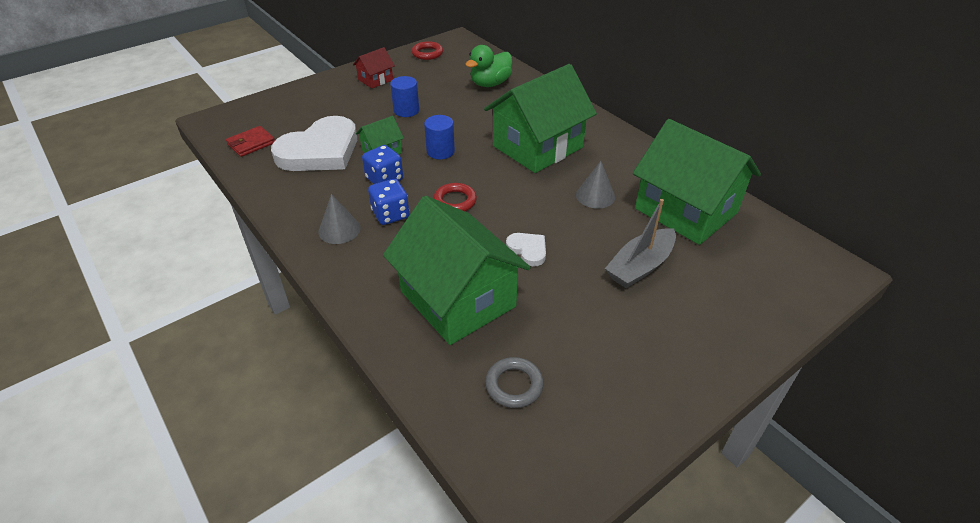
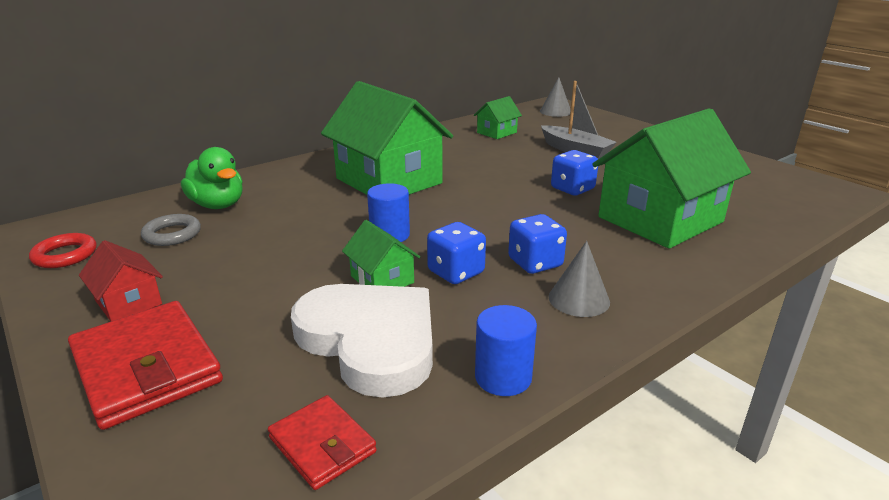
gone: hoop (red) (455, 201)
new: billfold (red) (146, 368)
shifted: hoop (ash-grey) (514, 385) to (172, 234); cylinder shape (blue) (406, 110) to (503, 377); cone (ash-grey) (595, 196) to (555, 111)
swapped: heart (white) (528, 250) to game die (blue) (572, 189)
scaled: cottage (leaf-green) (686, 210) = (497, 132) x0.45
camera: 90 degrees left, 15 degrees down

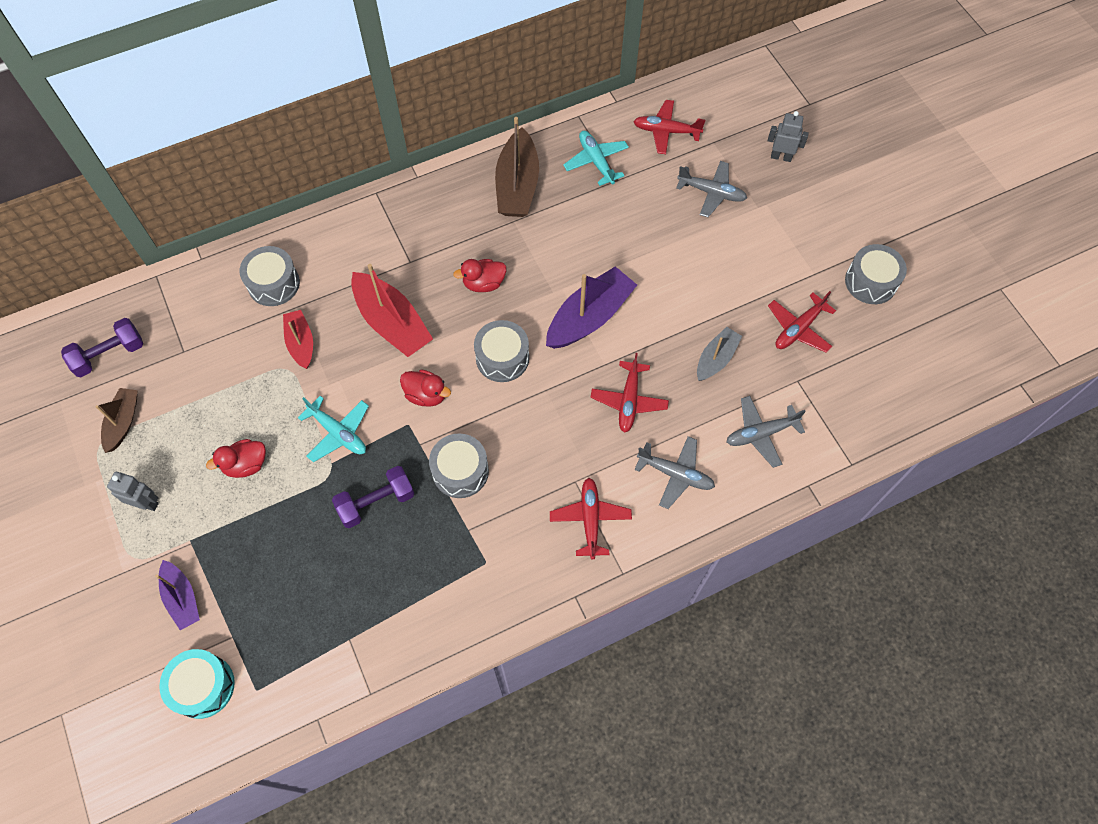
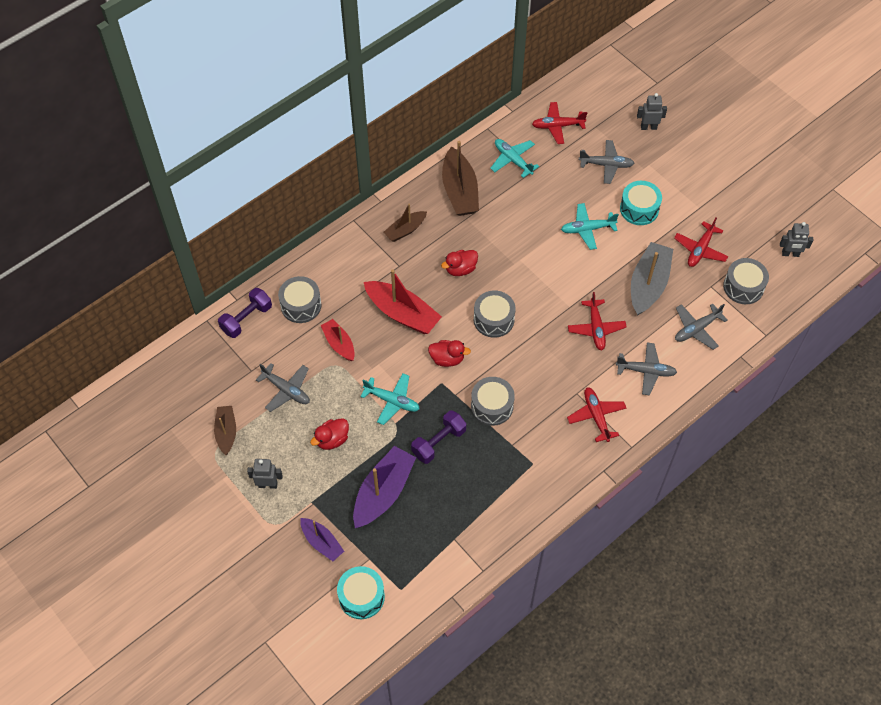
new: aeroplane (ash-grey) (286, 390); boat (dark brown) (405, 230); aeroplane (teal) (587, 229); drum (teal) (639, 209); robot (ash-grey) (790, 254)
shifted: free weight (purple) (109, 355) to (246, 319); boat (purple) (589, 317) to (383, 492); drum (ash-grey) (870, 282) to (743, 287)
scaled: boat (ash-grey) (716, 359) = (648, 284) x1.70
camera: 15 degrees left, 5 degrees down

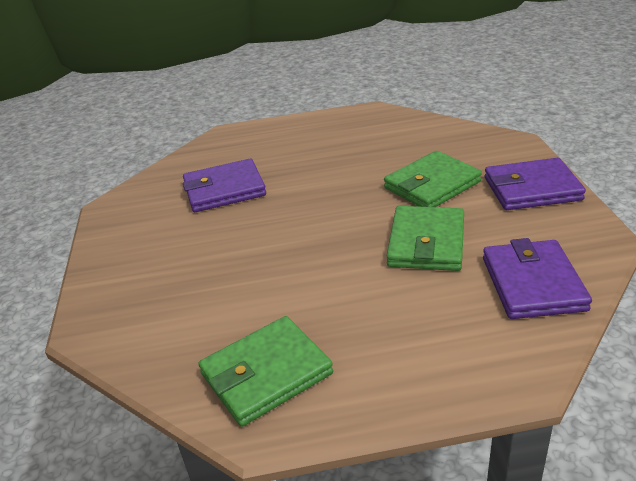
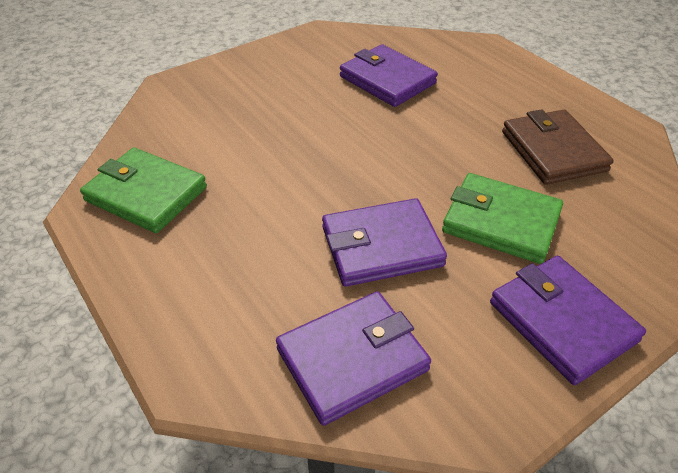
new: billfold (dark brown) (553, 151)
repainted: billfold (leaf-green) (426, 243) to billfold (purple) (381, 246)
camera: 60 degrees right, 10 degrees up

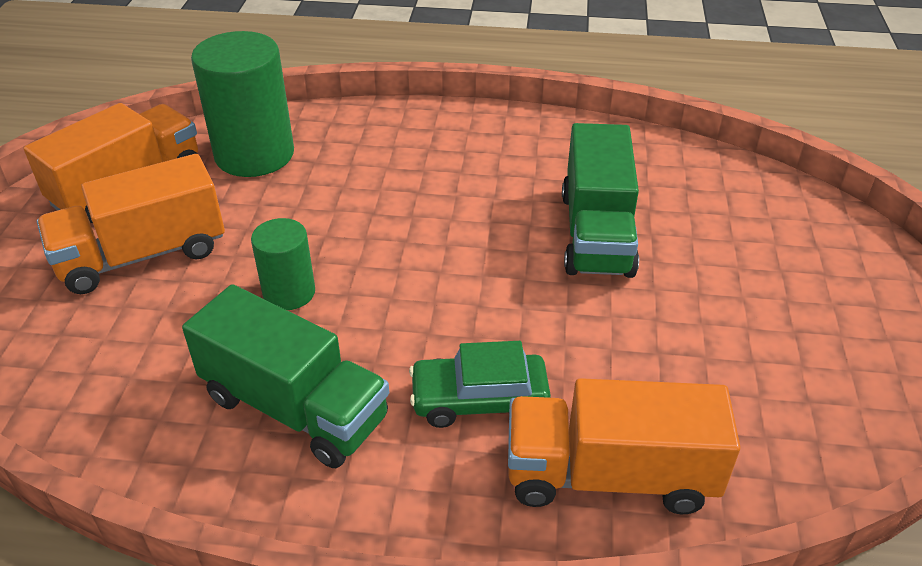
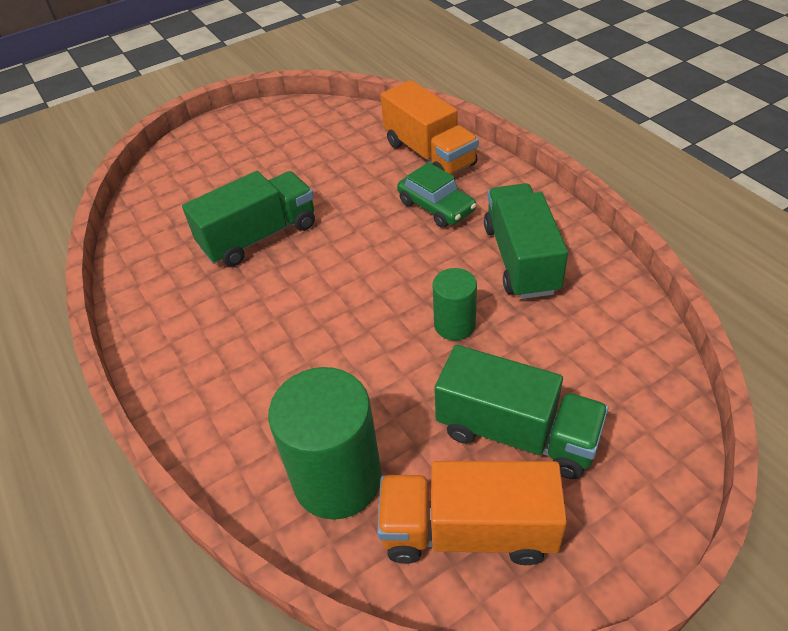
repainted: truck (bright orange) (142, 255) to truck (leaf-green) (516, 433)
camera: 125 degrees left, 5 degrees up

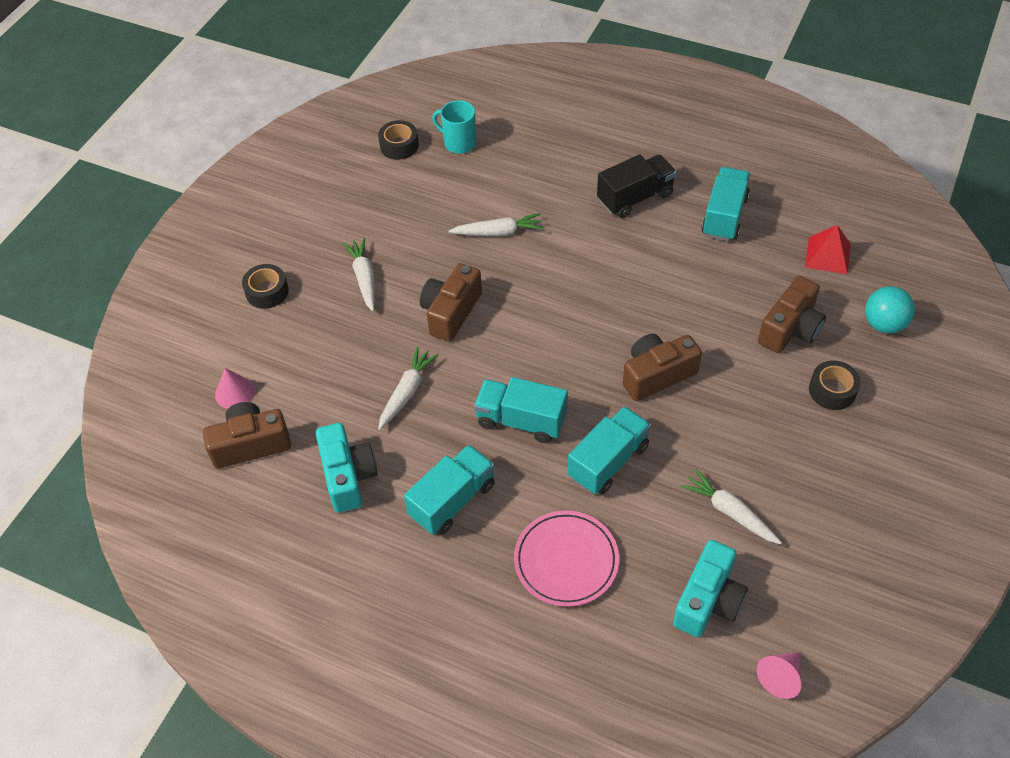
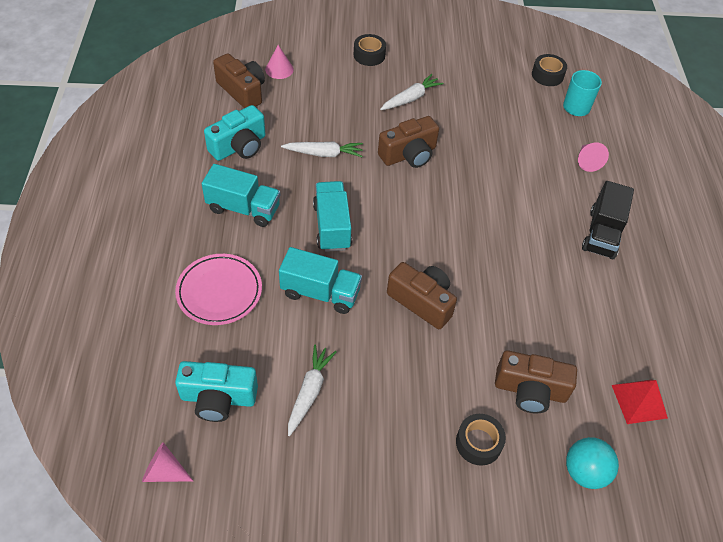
gone: toy carrot (white) (498, 232); truck (teal) (724, 216)
new: cone (pink) (587, 161)
rotated: photo camera (dark brown) (451, 312) = (409, 154) 150 degrees clockwise; truck (ebony) (635, 198) = (602, 234) 75 degrees clockwise
camera: 60 degrees right, 0 degrees up

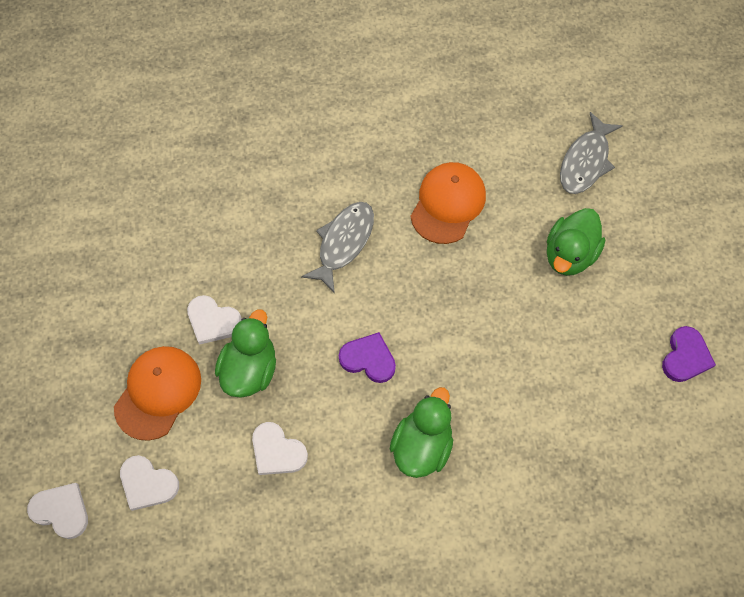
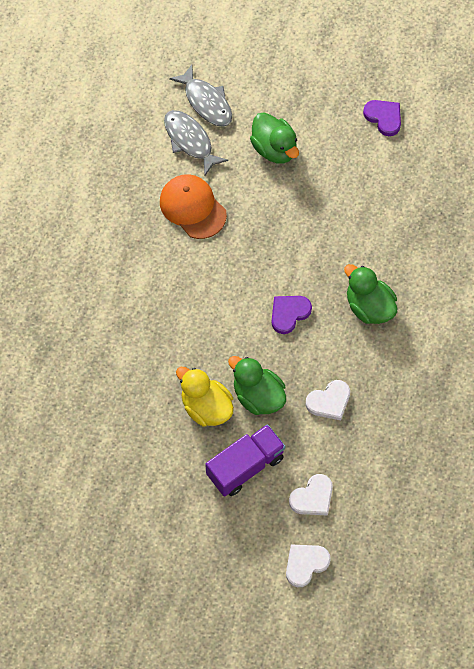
shifted: fish figure (ash-grey) (343, 243) to (190, 141)
swapped: heart (white) (213, 321) to rubber duck (yellow) (206, 407); cap (bright orange) (158, 392) to truck (purple) (245, 466)
camera: 65 degrees left, 0 degrees up

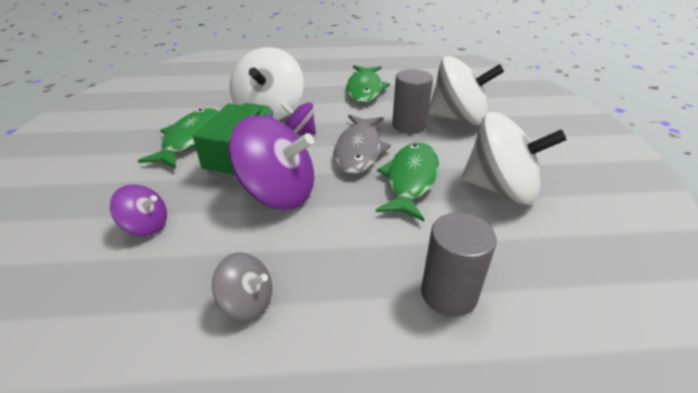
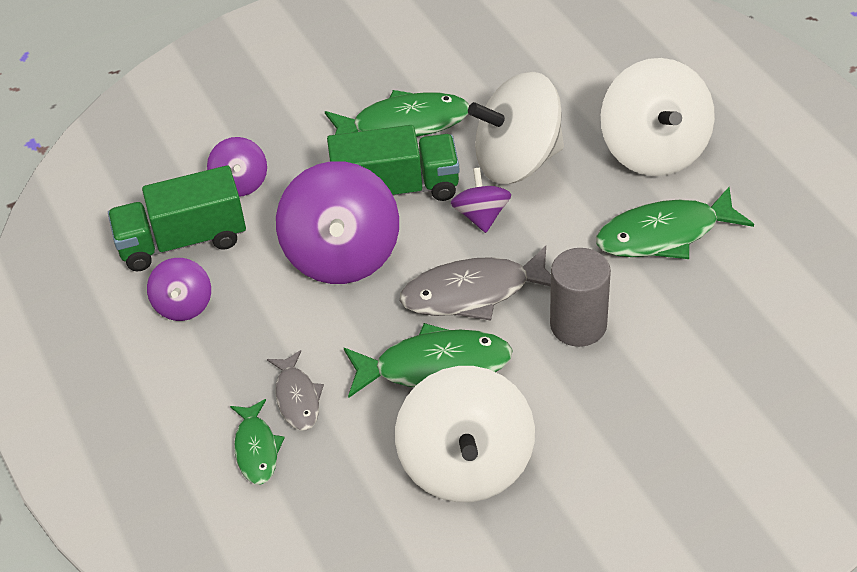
new: truck (leaf-green) (182, 241); fish figure (ash-grey) (297, 398)
shifted: whirligig (white) (458, 118) to (654, 150)
swapped: cylinder shape (ash-grey) (449, 293) to fish figure (leaf-green) (256, 449)
repainted: whirligig (ash-grey) (247, 302) to whirligig (purple) (183, 305)
camera: 70 degrees right, 10 degrees up

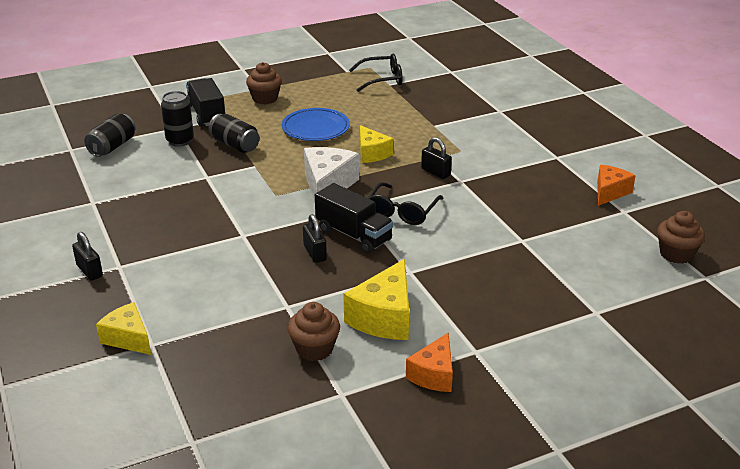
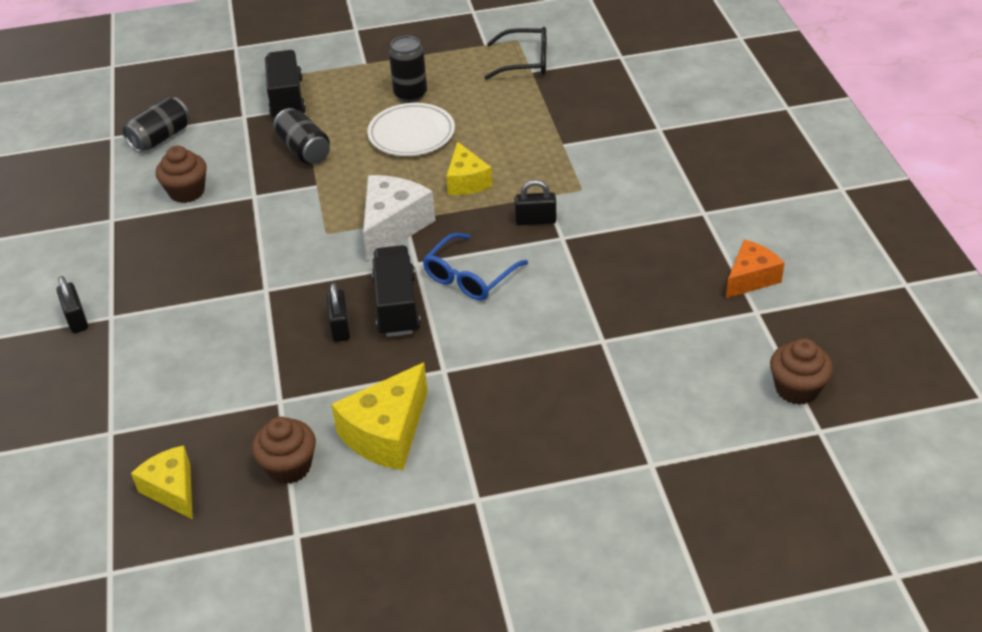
gone: cheese (bright orange) (434, 374)
shifted: cheese (yellow) (128, 338) to (172, 490); fairy cake (dark brown) (265, 98) to (187, 192); tin (ebony) (180, 141) to (410, 95)
repainted: plate (blue) (315, 128) to plate (white) (411, 134); glasses (ebony) (402, 212) to glasses (blue) (469, 277)
rotated: truck (ebony) (354, 235) = (397, 305) 150 degrees counterclockwise; lock (ebony) (435, 172) = (535, 220) 60 degrees counterclockwise
camera: 15 degrees right, 10 degrees up

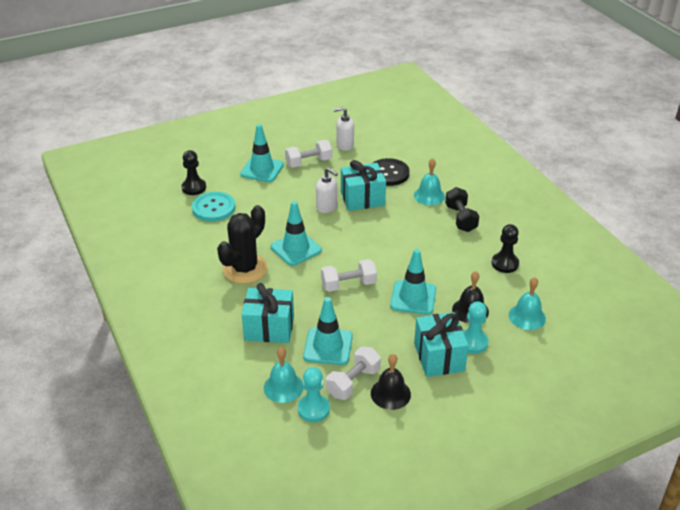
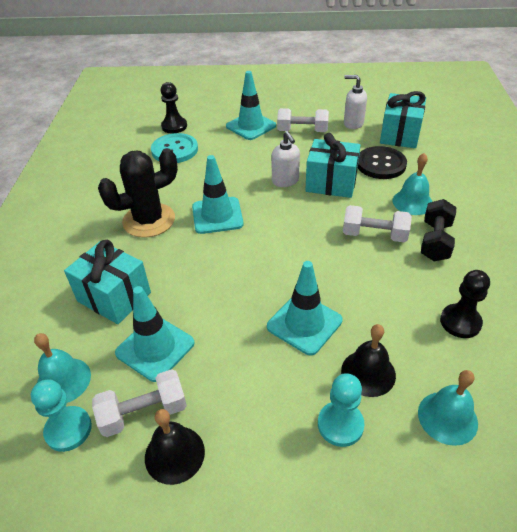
shifted: free weight (white) (348, 284) to (374, 235); present (teal) (439, 357) to (400, 135)
camera: 30 degrees right, 5 degrees up

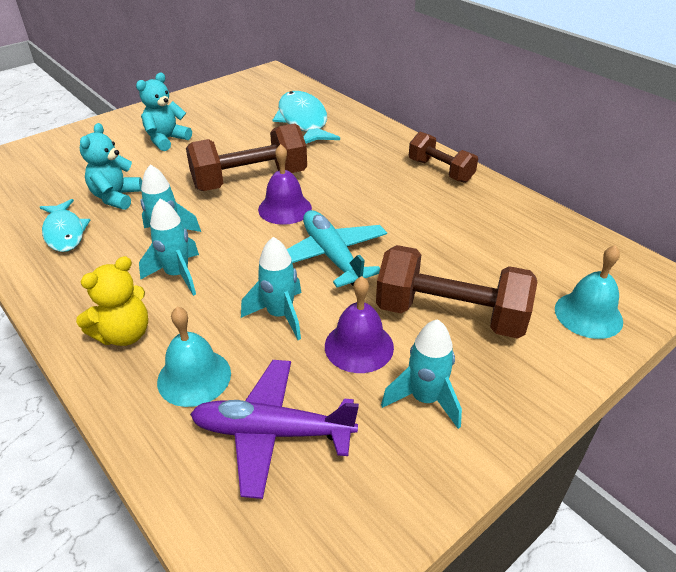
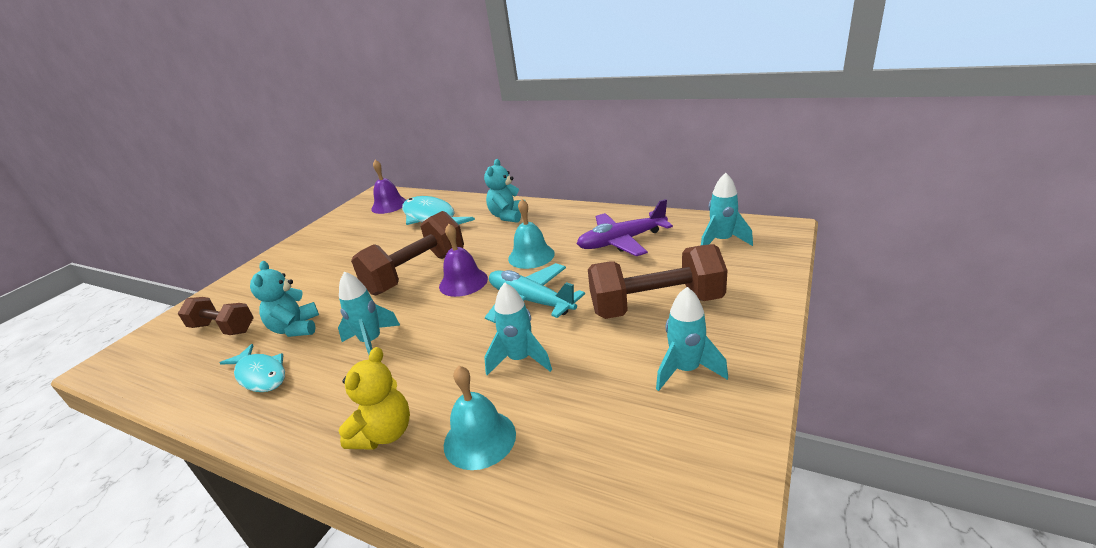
shifted: free weight (dark brown) (440, 171) to (223, 328); bell (purple) (359, 346) to (389, 205); teddy (teal) (166, 140) to (508, 216); bell (teal) (588, 314) to (531, 256); aeroplane (purple) (272, 432) to (621, 241); rocket (teal) (177, 275) to (722, 241)
camera: 20 degrees left, 10 degrees down

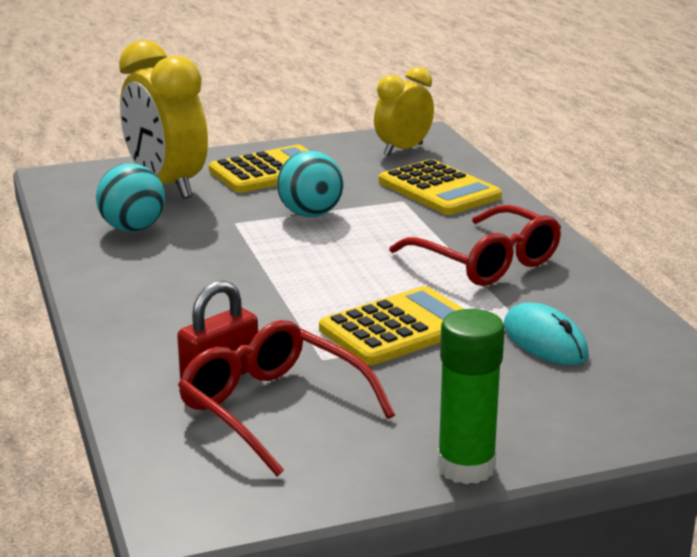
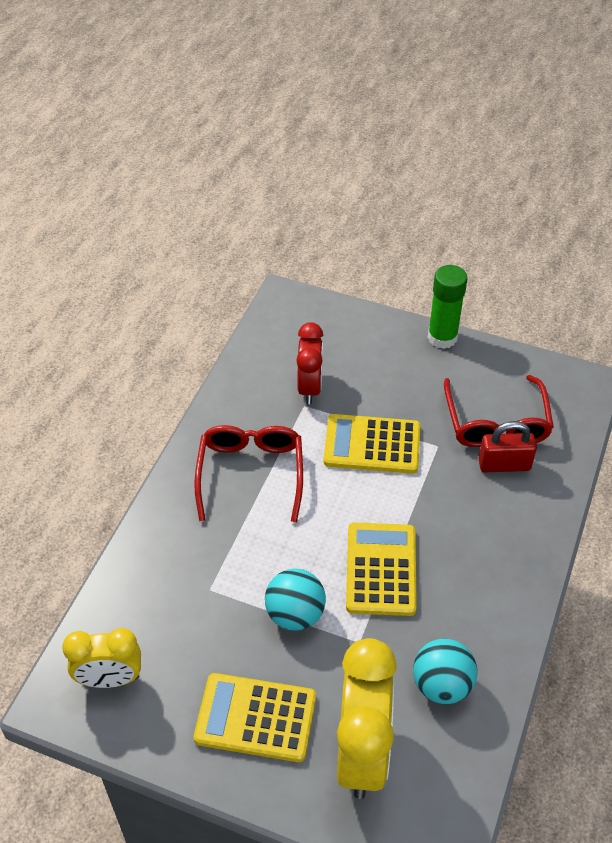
shifted: adding machine (yellow) (439, 189) to (381, 569)
swapped: mouse (teal) (544, 341) to bedside clock (red) (310, 387)
camera: 140 degrees left, 25 degrees up

